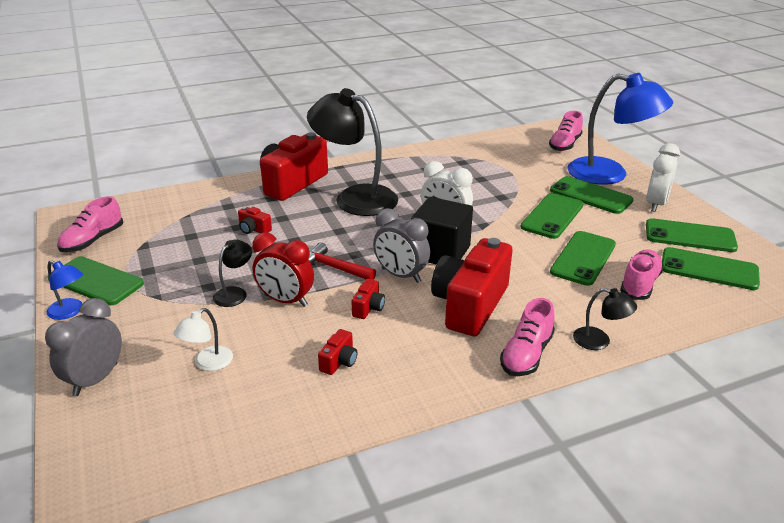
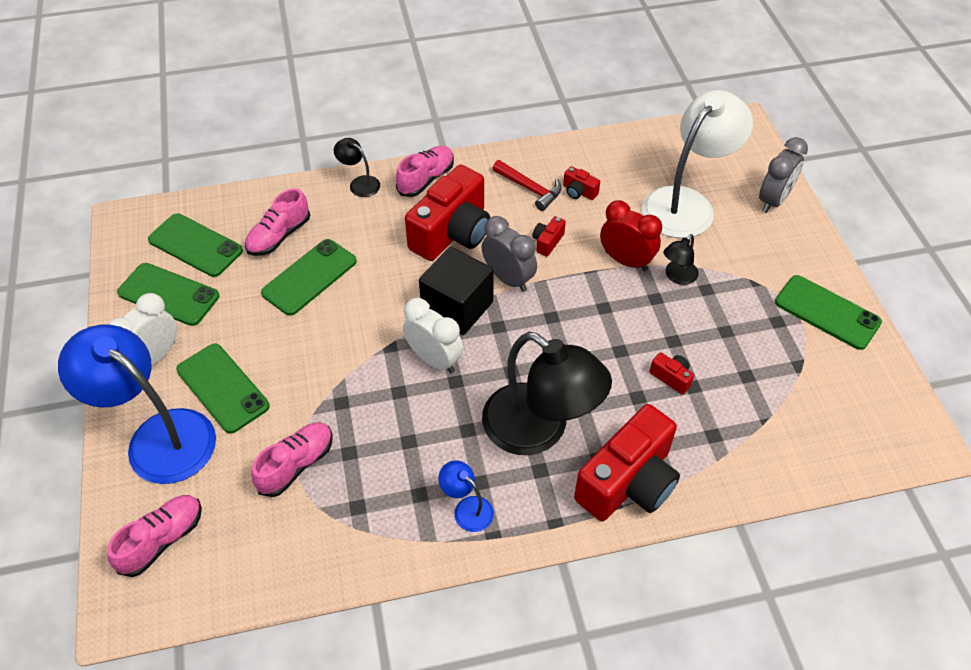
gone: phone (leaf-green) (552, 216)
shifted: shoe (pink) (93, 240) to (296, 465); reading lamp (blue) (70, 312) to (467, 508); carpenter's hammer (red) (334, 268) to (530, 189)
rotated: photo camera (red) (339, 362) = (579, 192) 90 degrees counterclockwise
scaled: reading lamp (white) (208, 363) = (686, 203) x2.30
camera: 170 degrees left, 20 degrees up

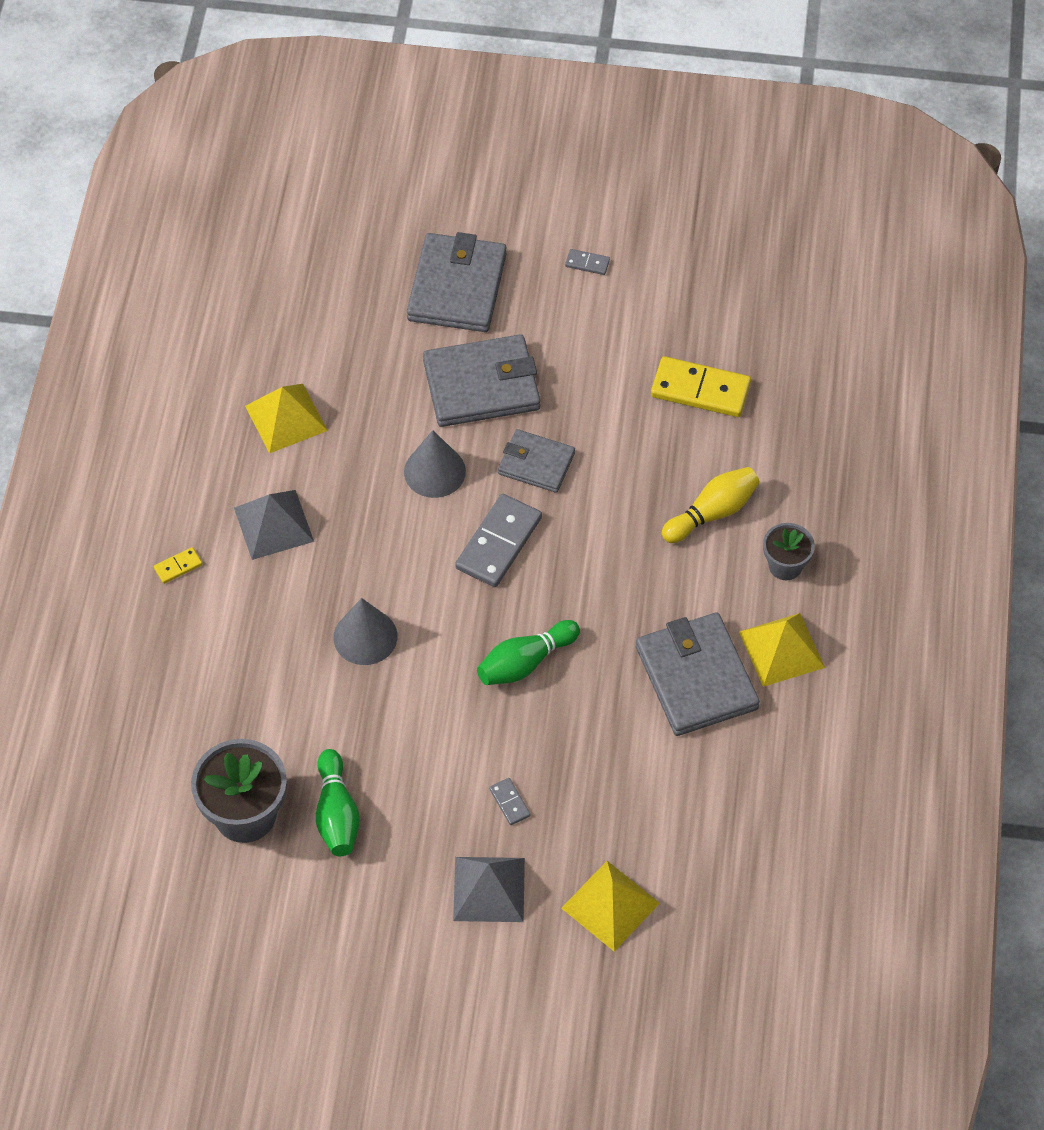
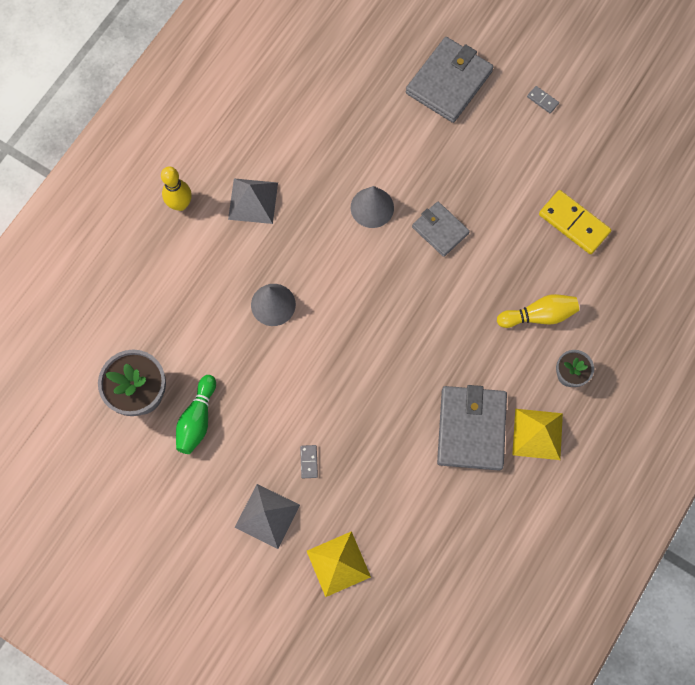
gone: solid pyramid (yellow) (286, 418); billfold (ash-grey) (481, 385); domino (ash-grey) (499, 543); bowling pin (leaf-green) (525, 662)
swapped: domino (yellow) (178, 566) to bowling pin (yellow) (180, 204)
camera: 25 degrees right, 15 degrees up

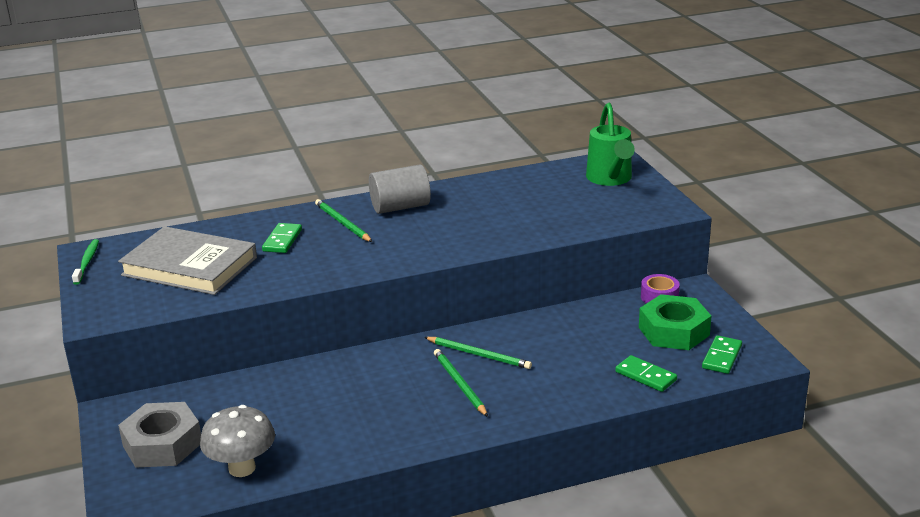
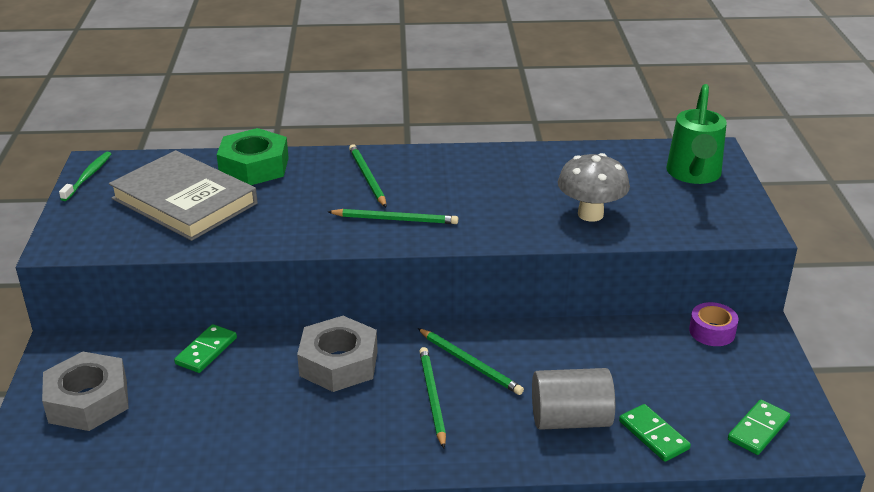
new: hexagon nut (ash-grey) (338, 363); pencil (leaf-green) (395, 219)
shifted: domino (leaf-green) (282, 240) to (206, 351); hexagon nut (leaf-green) (673, 331) to (254, 167); cylinder shape (ash-grey) (400, 207) to (570, 419); toadstool (ash-grey) (242, 468) to (590, 214)
camera: 15 degrees right, 5 degrees up

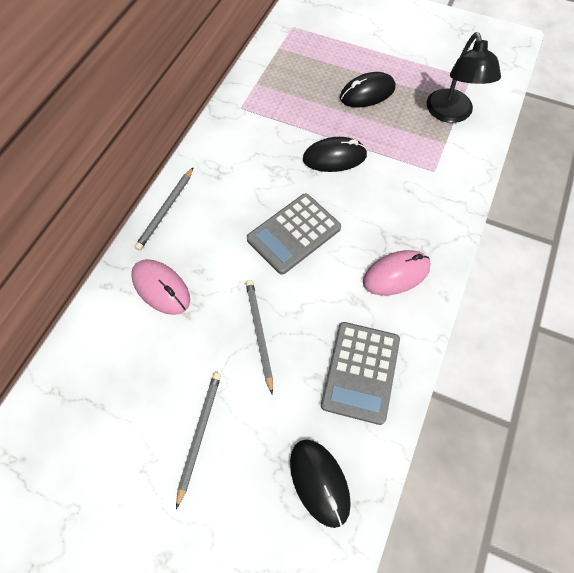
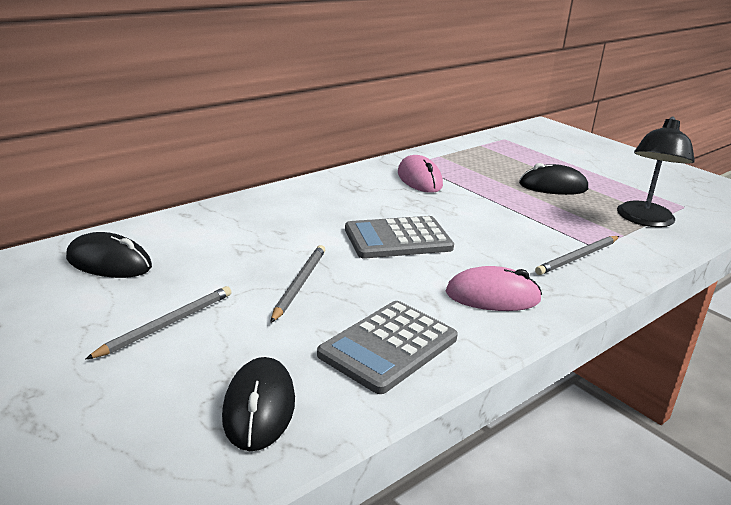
shifted: mouse (ebony) (334, 157) to (109, 262); mouse (pink) (161, 288) to (419, 179); pencil (ash-grey) (166, 210) to (578, 257)
camera: 25 degrees right, 35 degrees down

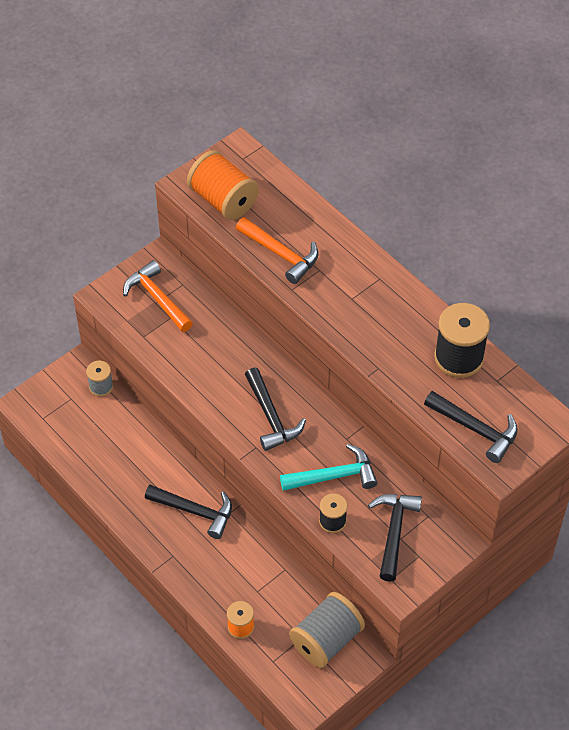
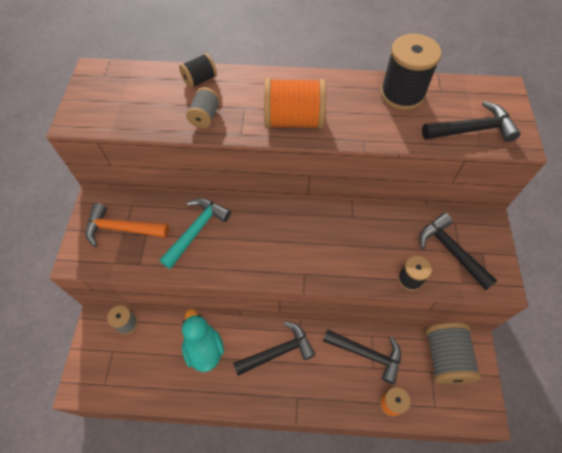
new: reel of thread (ebony) (200, 80); rubber duck (teal) (204, 349)
shifted: carpenter's hammer (teal) (334, 476) to (197, 230); reel of thread (bright orange) (223, 200) to (293, 120); carpenter's hammer (ebony) (271, 417) to (367, 354)
swapped: carpenter's hammer (bright orange) (281, 254) to reel of thread (ash-grey) (205, 117)
camera: 45 degrees left, 5 degrees up

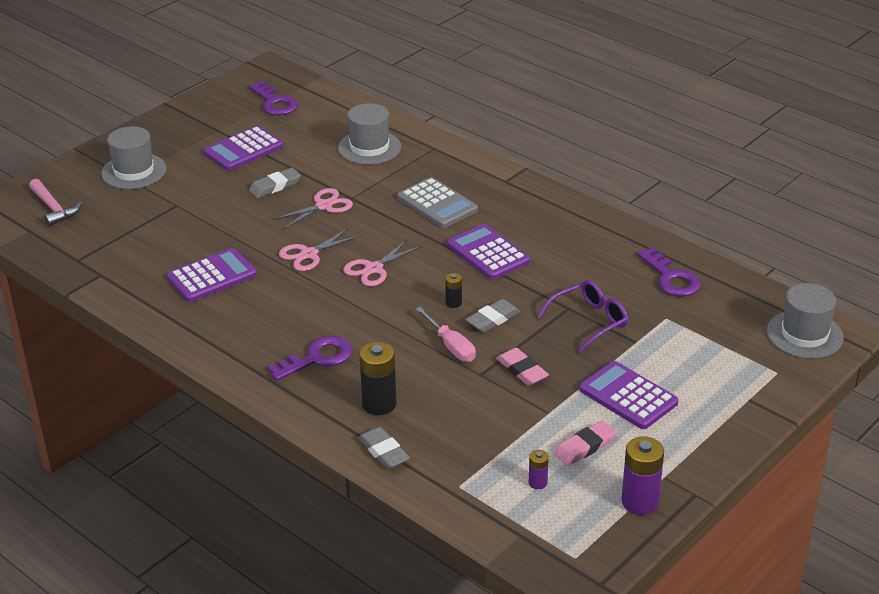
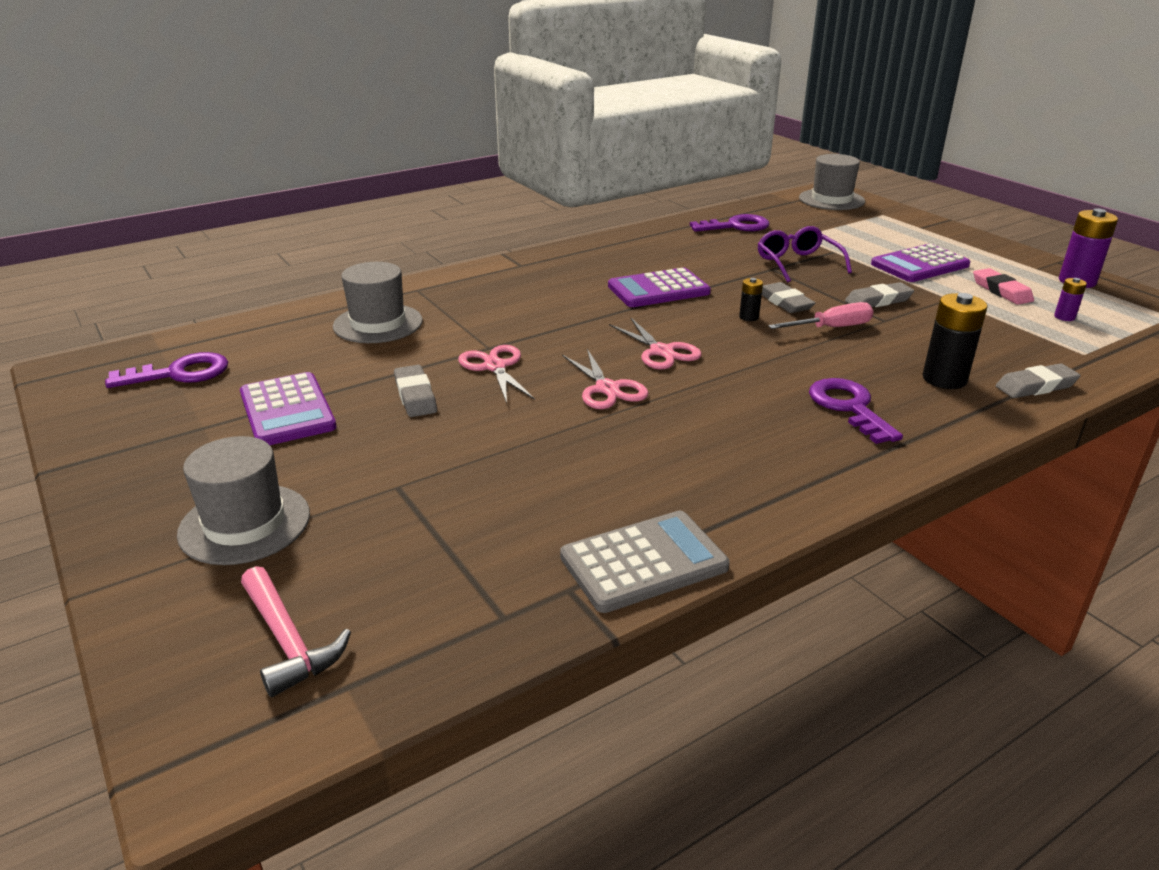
gone: adding machine (purple) (212, 276)
shifted: adding machine (ash-grey) (437, 204) to (643, 562)
repainted: pencil eraser (pink) (522, 370) to pencil eraser (ash-grey) (878, 301)
rotated: carpenter's hammer (pink) (54, 208) = (288, 641) 75 degrees clockwise
camera: 75 degrees left, 5 degrees down

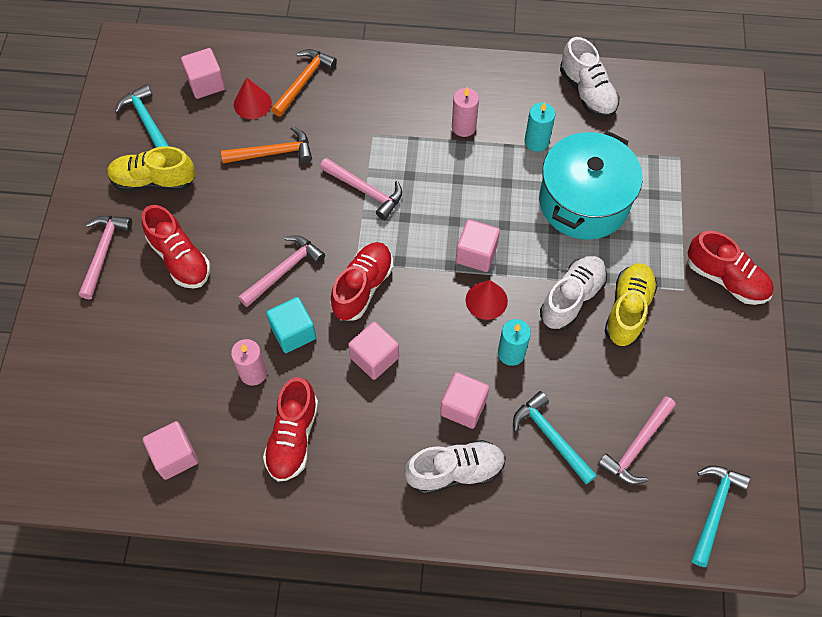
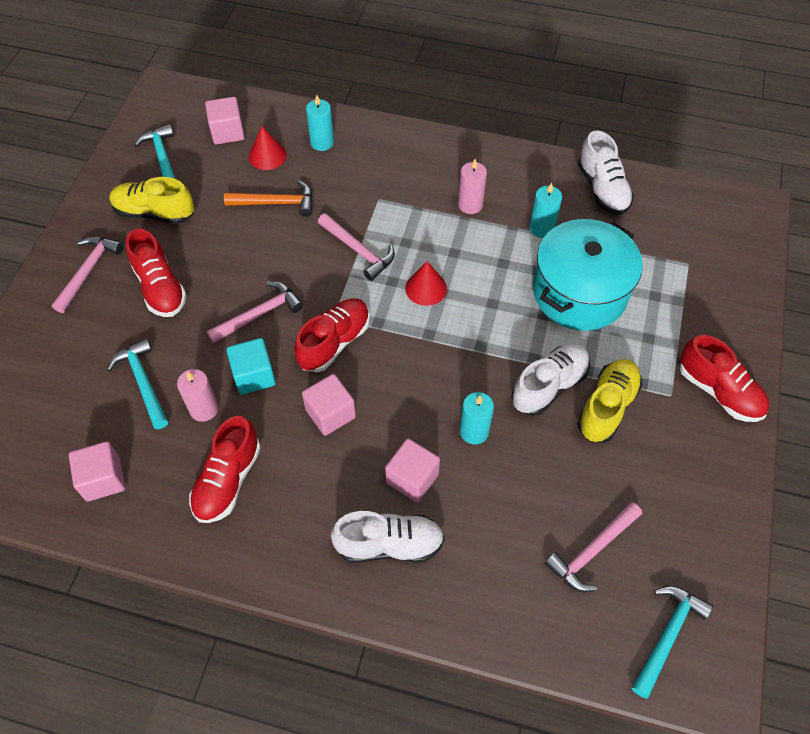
gone: block (pink) (476, 254)
shifted: carpenter's hammer (teal) (551, 437) to (143, 382); cone (red) (486, 300) to (426, 288)
swapped: carpenter's hammer (bright orange) (304, 81) to candle (teal) (322, 142)
camera: 10 degrees right, 5 degrees down

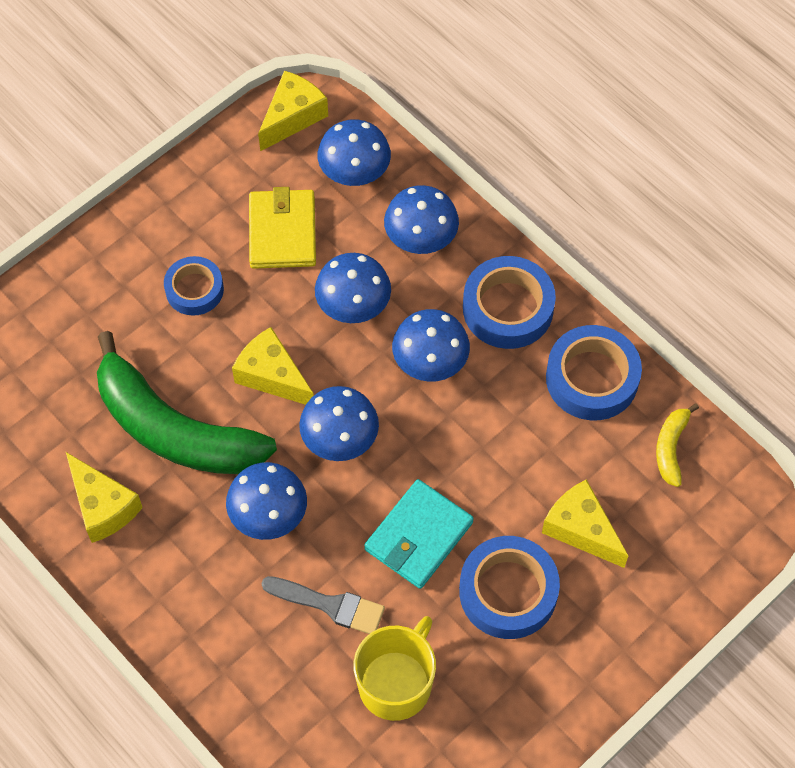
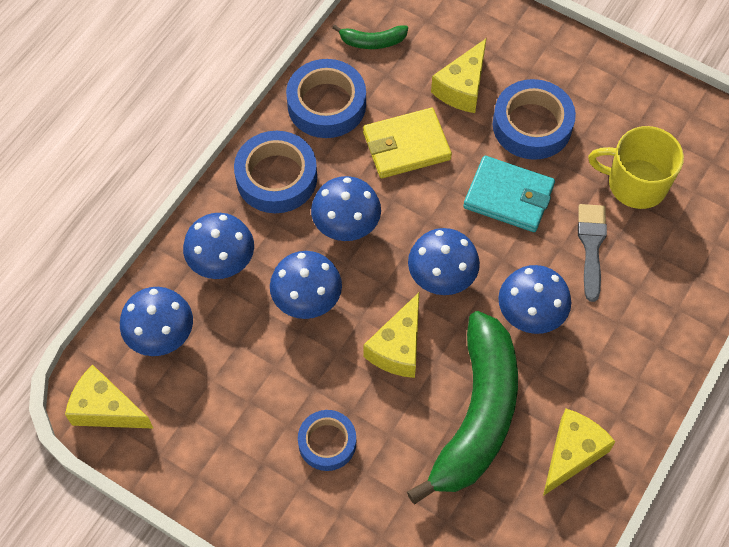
shifted: billfold (yellow) (282, 232) to (406, 146)
repainted: toy banana (yellow) (671, 448) to toy banana (leaf-green) (372, 41)
camera: 105 degrees left, 0 degrees up

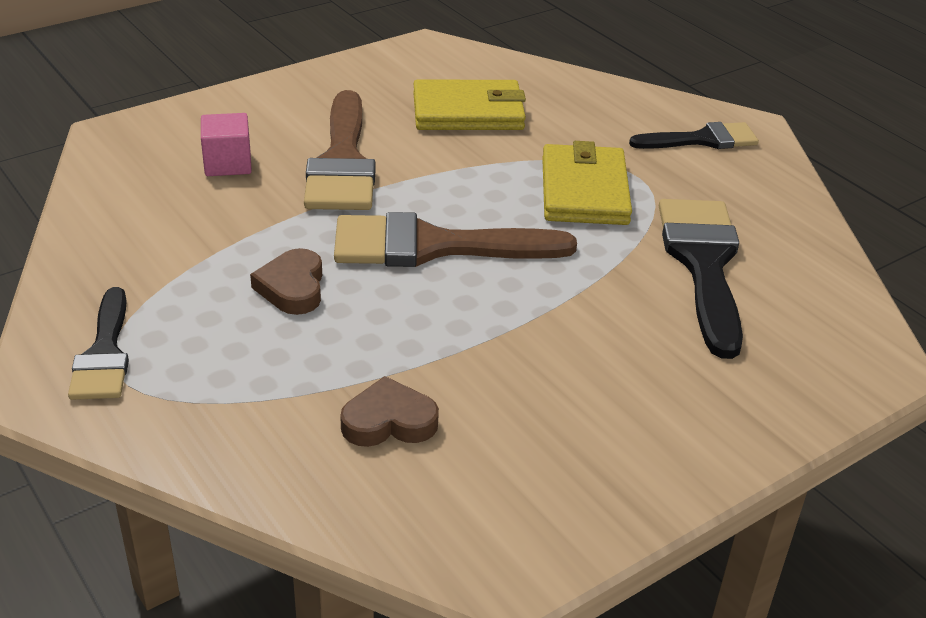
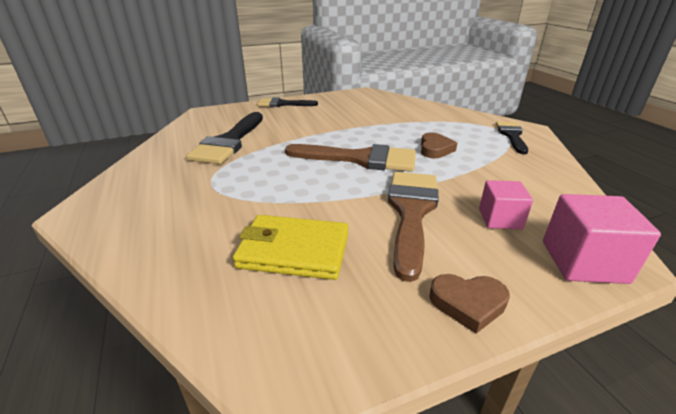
gone: billfold (yellow) (584, 191)
new: block (pink) (583, 262)
shifted: paintbrush (ebony) (702, 140) to (283, 104); heart (dark brown) (389, 421) to (468, 303)
camera: 165 degrees left, 5 degrees down

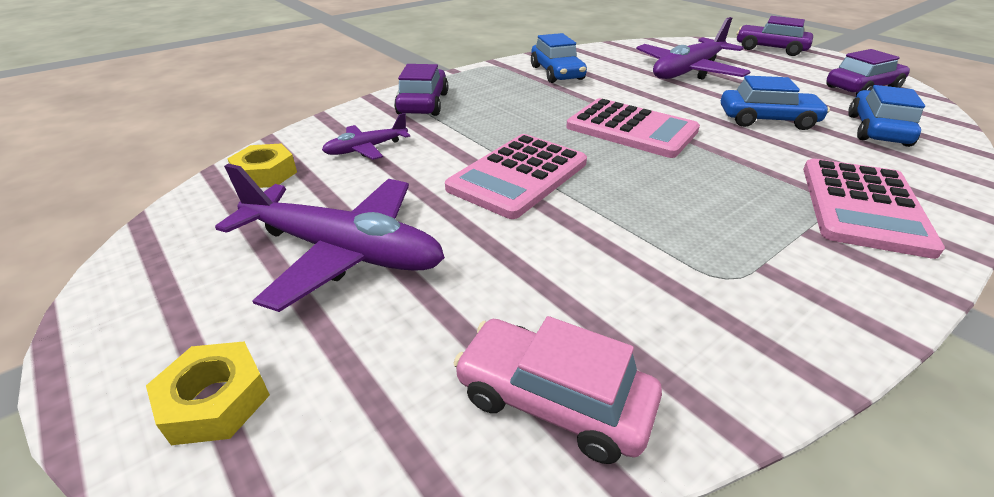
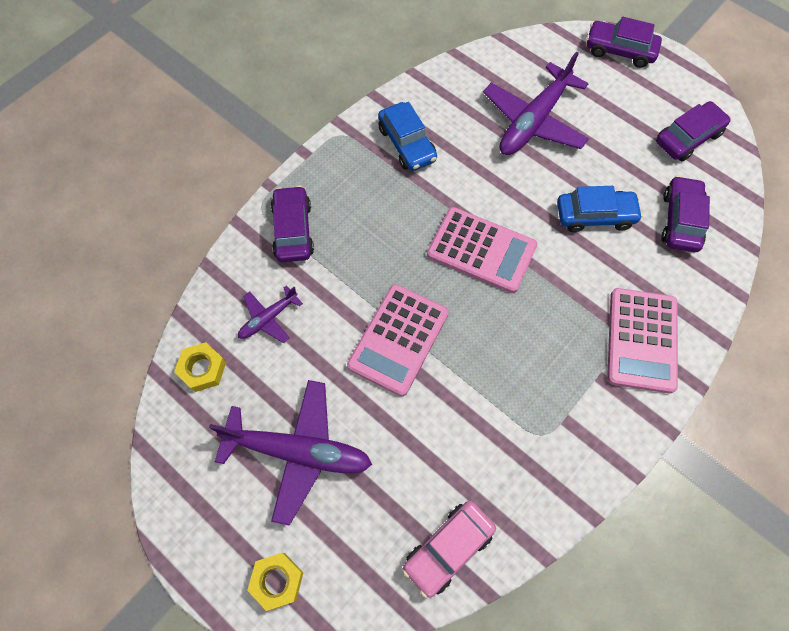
repainted: toy car (blue) (877, 130) to toy car (purple) (680, 220)
rotated: toy car (pink) (553, 400) = (448, 548) 60 degrees counterclockwise
camera: 10 degrees left, 30 degrees up

